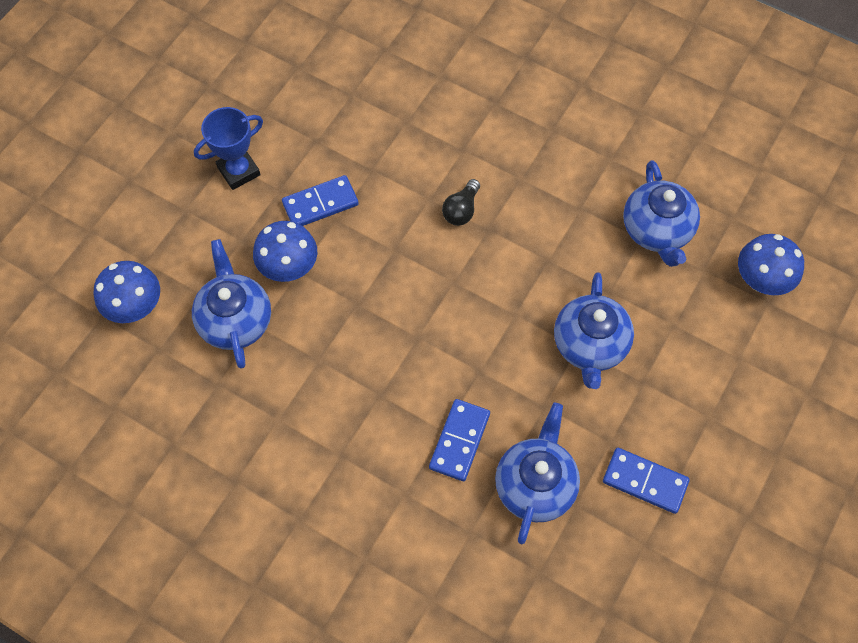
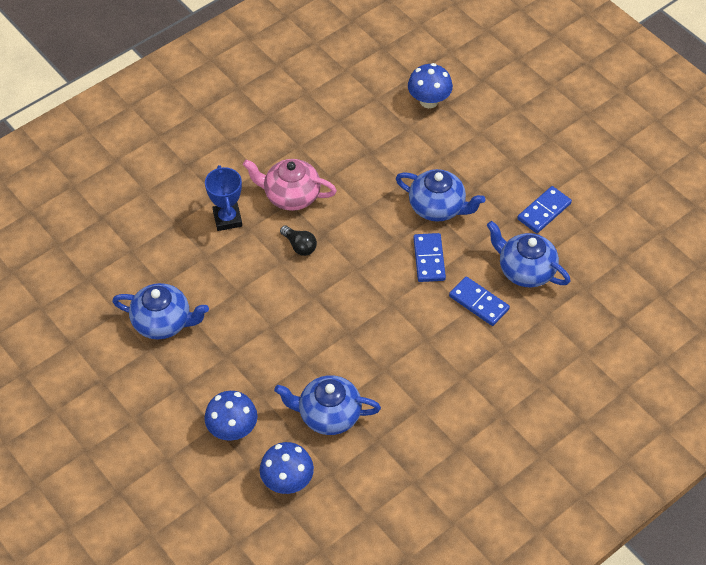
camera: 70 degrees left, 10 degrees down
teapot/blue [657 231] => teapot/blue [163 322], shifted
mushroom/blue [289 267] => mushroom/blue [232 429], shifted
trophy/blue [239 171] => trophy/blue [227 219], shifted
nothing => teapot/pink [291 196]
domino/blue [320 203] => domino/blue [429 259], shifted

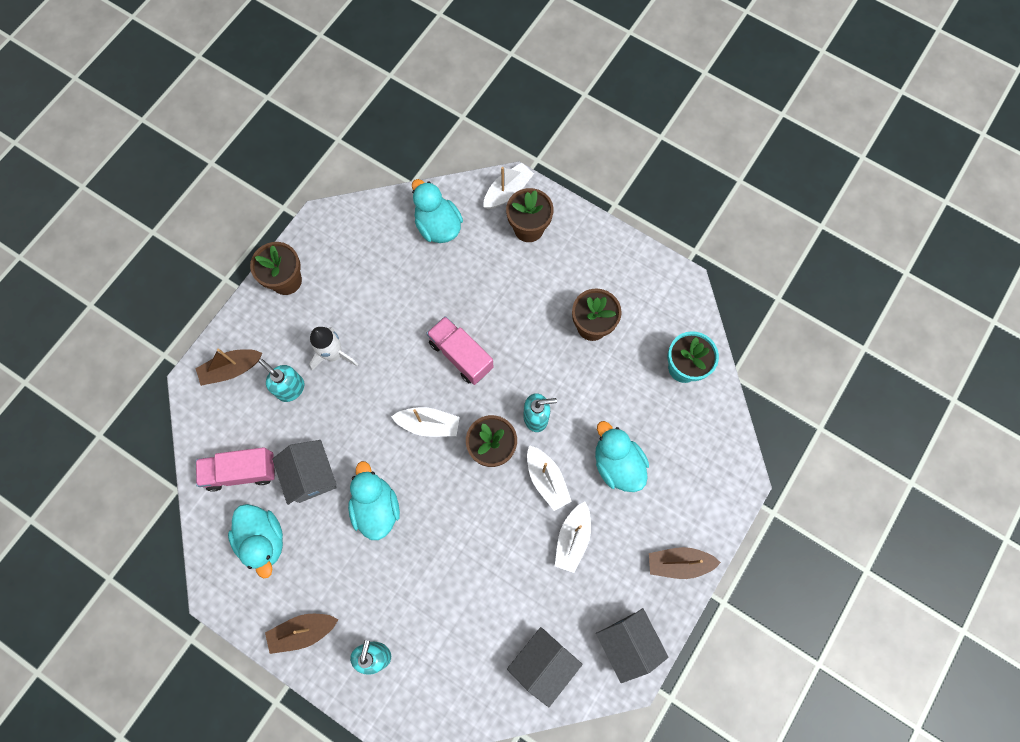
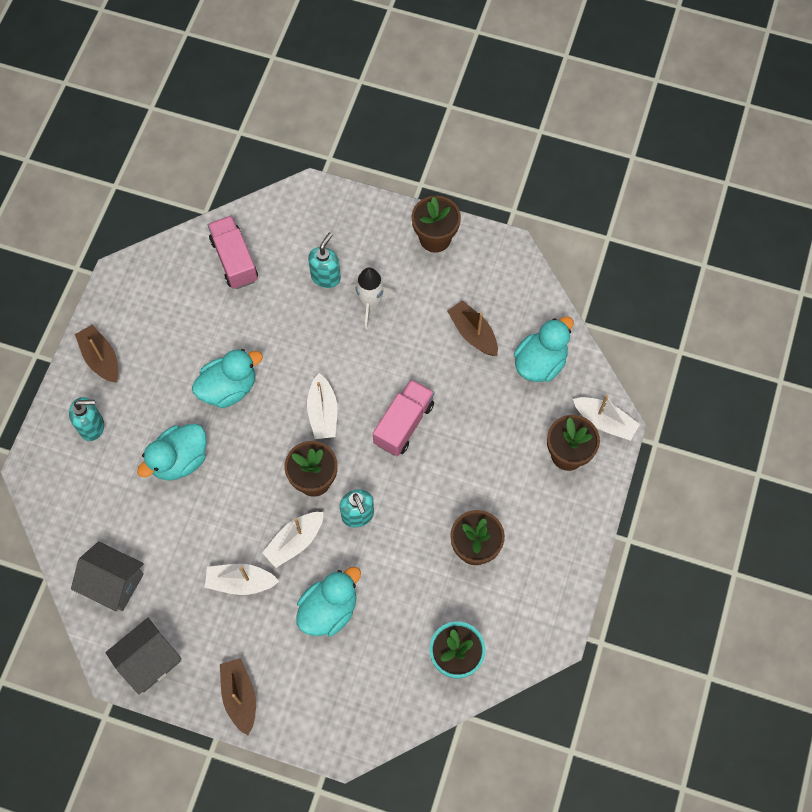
camera: 75 degrees right, 5 degrees down
duck/turquoise [263 540] => duck/turquoise [180 460], shifted
boat/brown [231 369] => boat/brown [473 333], shifted
house/grey [311 475] => nothing

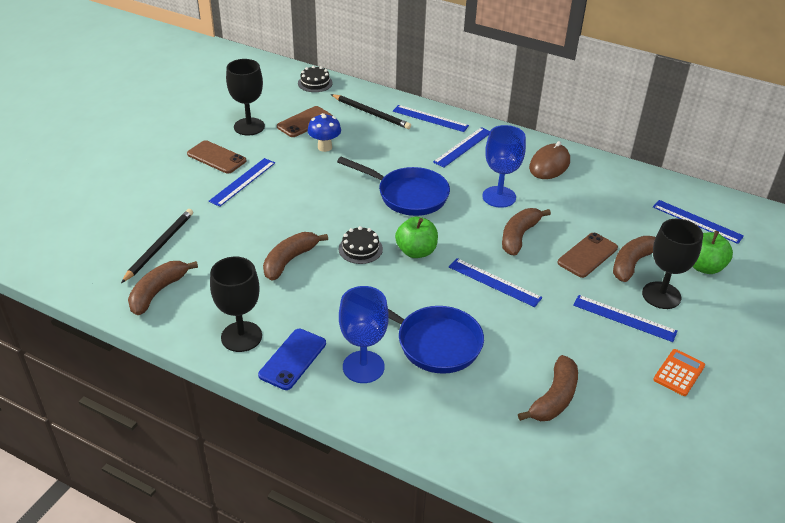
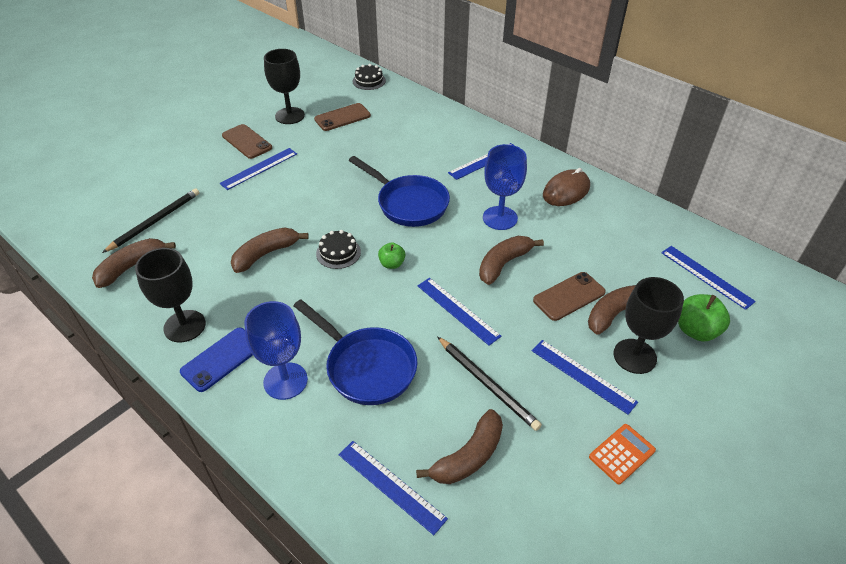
camera: 15 degrees right, 5 degrees up
ruler/blue [430 118] => ruler/blue [391 485], shifted
apple/green [416 251] => apple/green [392 264], x0.62
pencil/black [371 113] => pencil/black [487 384], shifted
mushroom/blue [325 147] => nothing

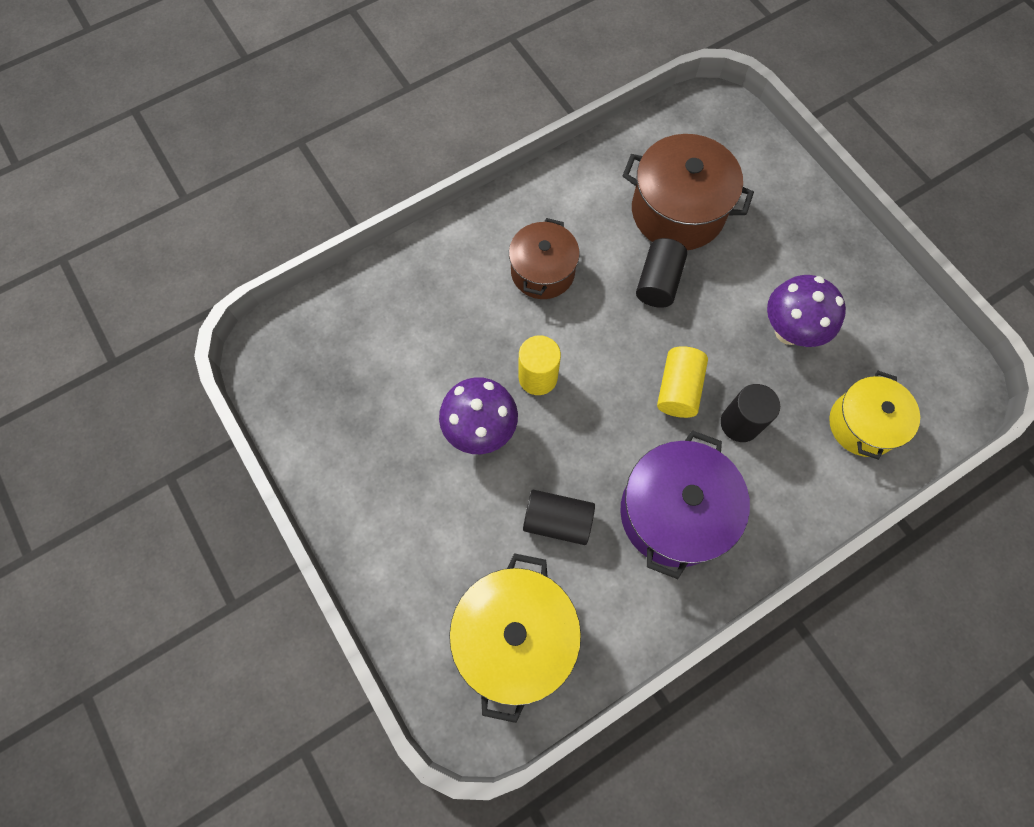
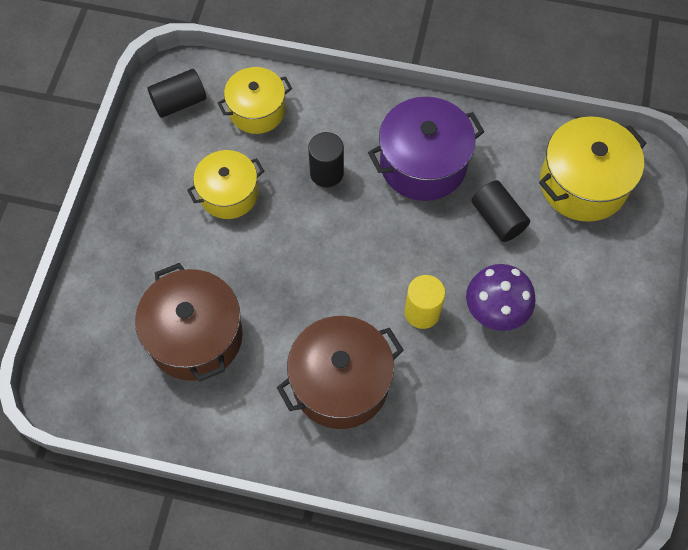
camera: 135 degrees left, 5 degrees down
cylinder/black [658 282] => cylinder/black [179 102], shifted
mushroom/purple [789 331] => pot/yellow [229 194]
pot/brown [542 271] => pot/brown [340 383], x1.51
cylinder/yellow [678 389] => nothing

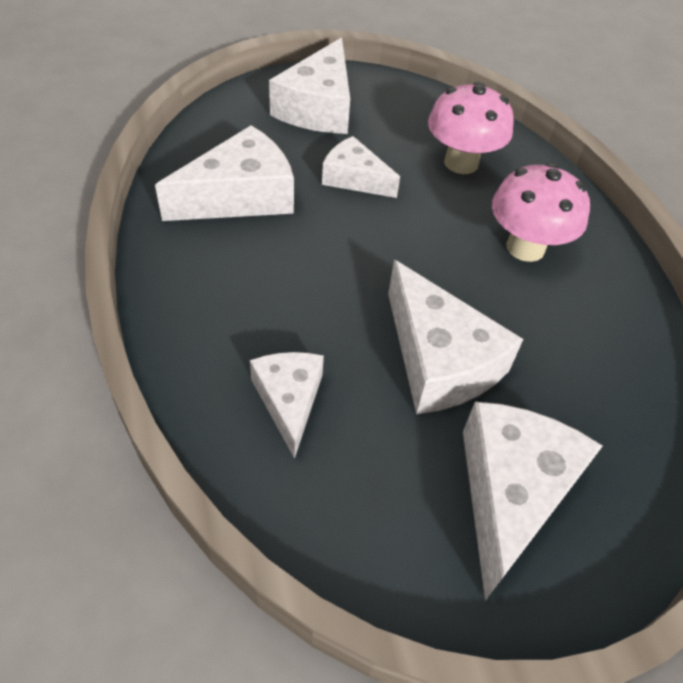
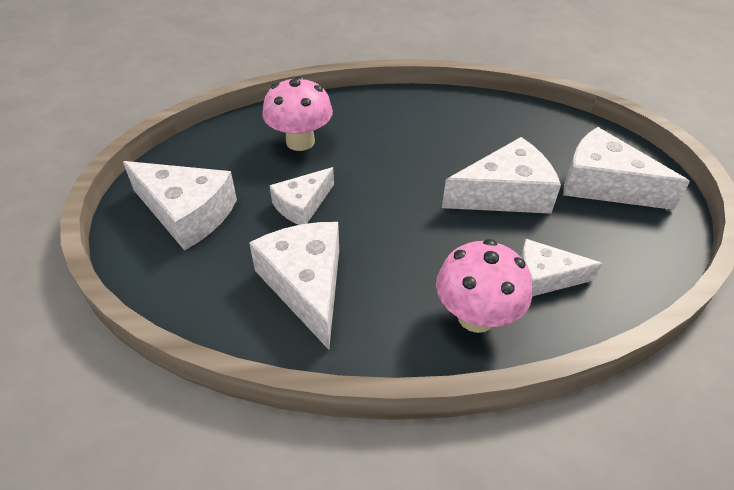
camera: 75 degrees left, 5 degrees down
mushroom/pink [525 247] => mushroom/pink [476 316], shifted

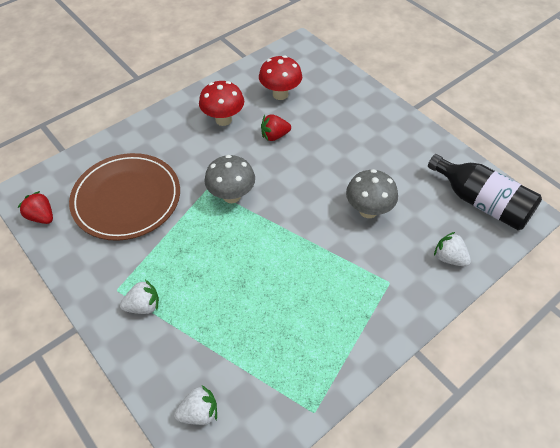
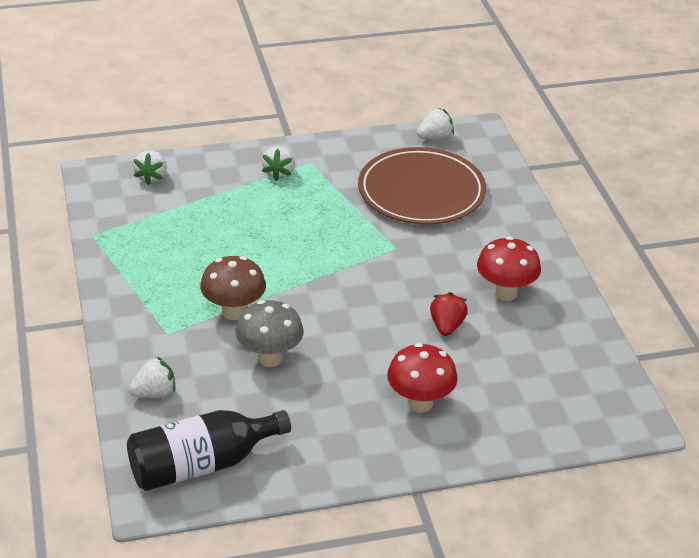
camera: 115 degrees right, 15 degrees down
nothing => mushroom/brown [234 312]
mushroom/red [280 94] => mushroom/red [420 403], shifted
strawberry/red [42 217] => strawberry/white [435 137]
mushroom/grey [231 196] => nothing

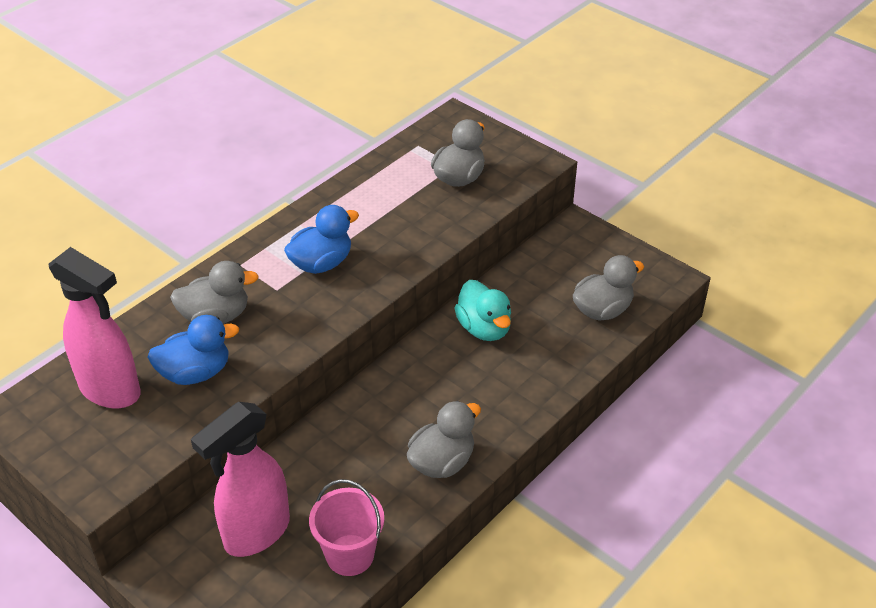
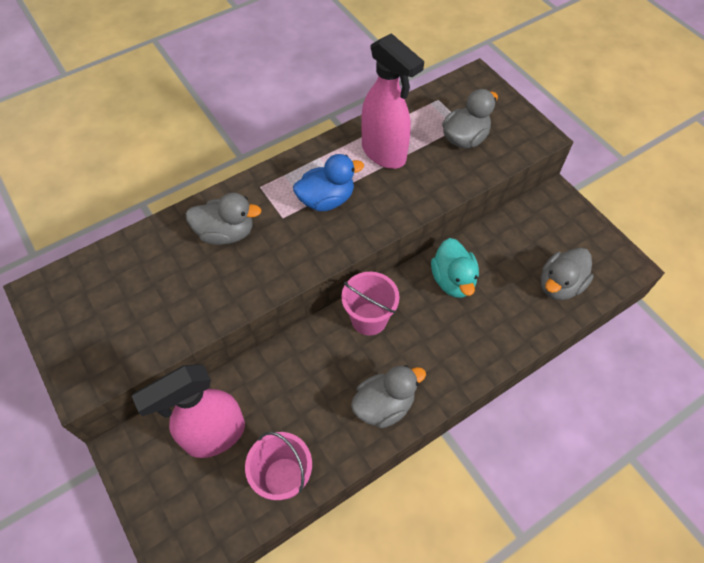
camera: 15 degrees right, 15 degrees up
nothing => bucket/pink [369 319]
spray bottle/pink [111 390] => spray bottle/pink [384 154], shifted
duck/grey [602 310] => duck/grey [559 285], 150 degrees clockwise
duck/blue [195 373] => nothing

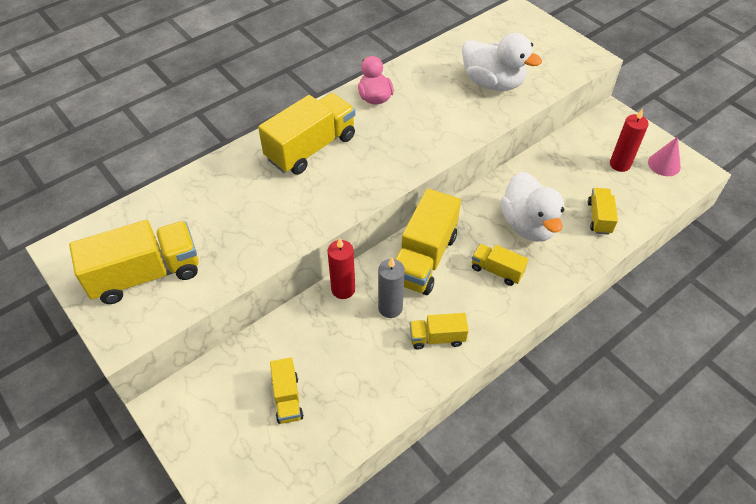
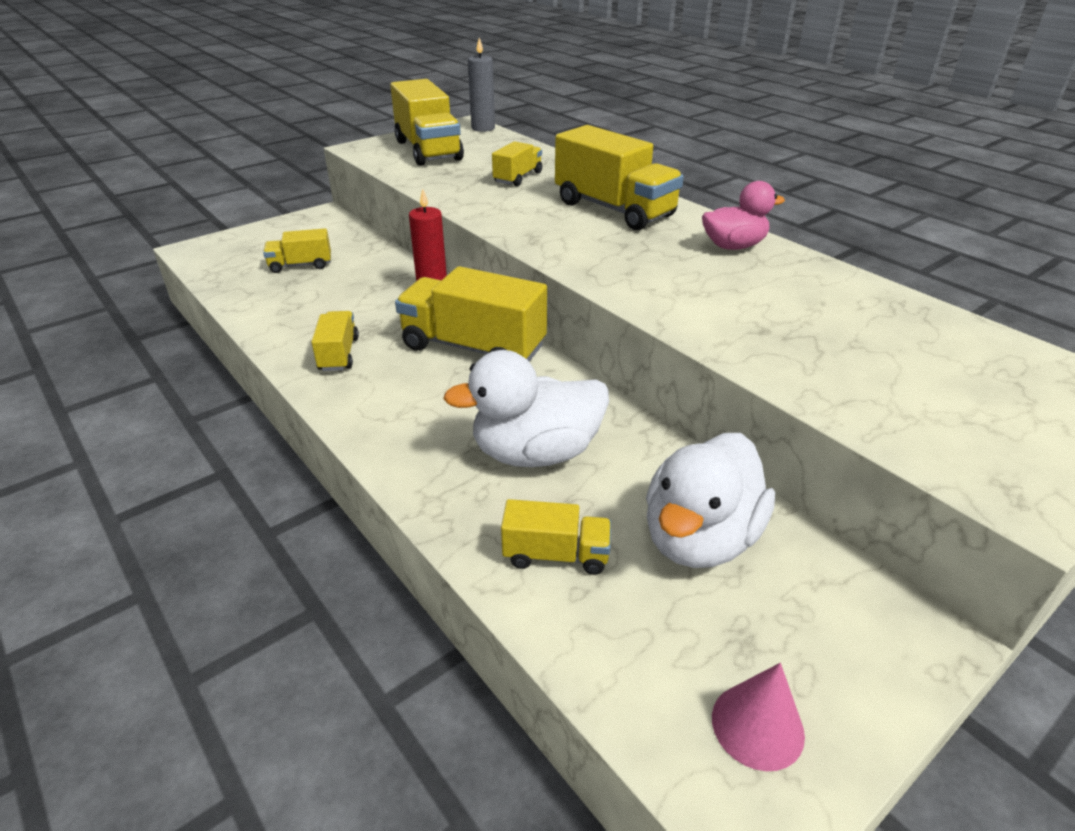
camera: 90 degrees right, 15 degrees down
candle/grey [390 308] => candle/grey [483 128], shifted
truck/yellow [497 270] => truck/yellow [518 178], shifted
duck/white [493 83] => duck/white [699 538], shifted
candle/red [620 164] => nothing

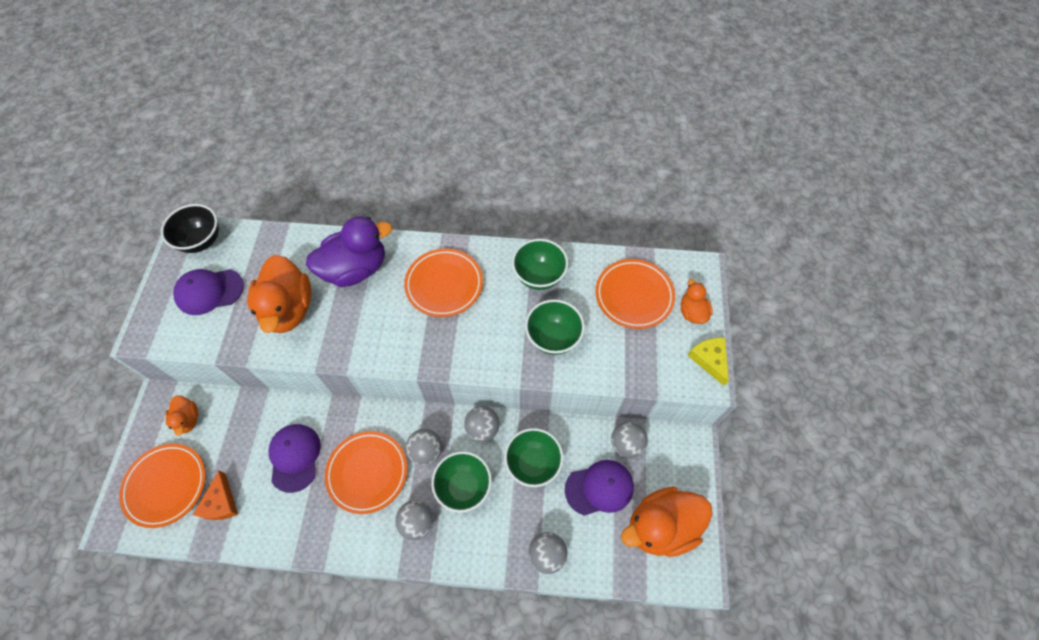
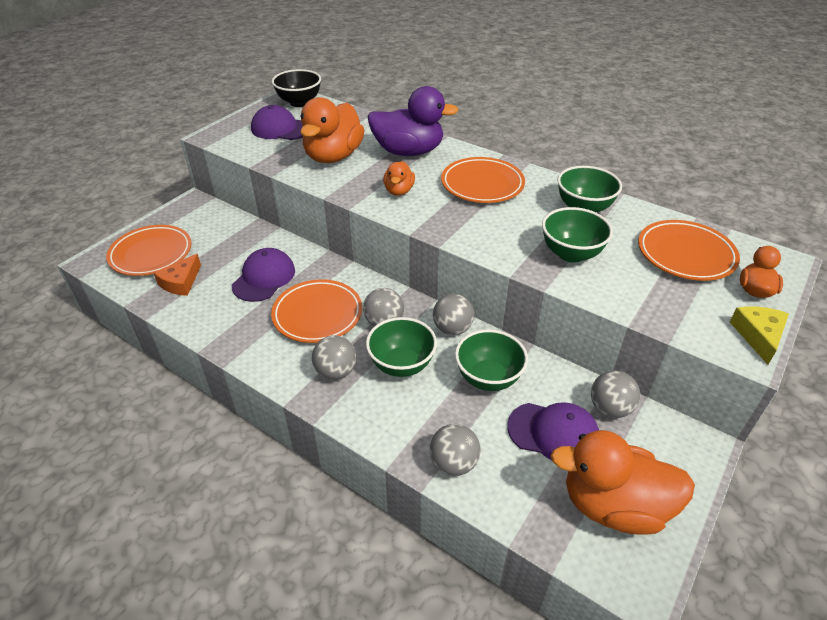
camera: 30 degrees right, 20 degrees down
duck/orange [188 419] => duck/orange [399 191], shifted

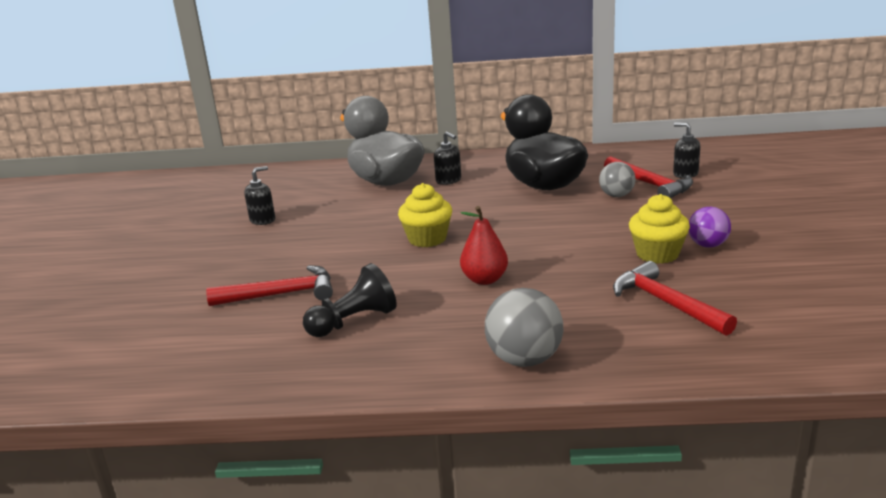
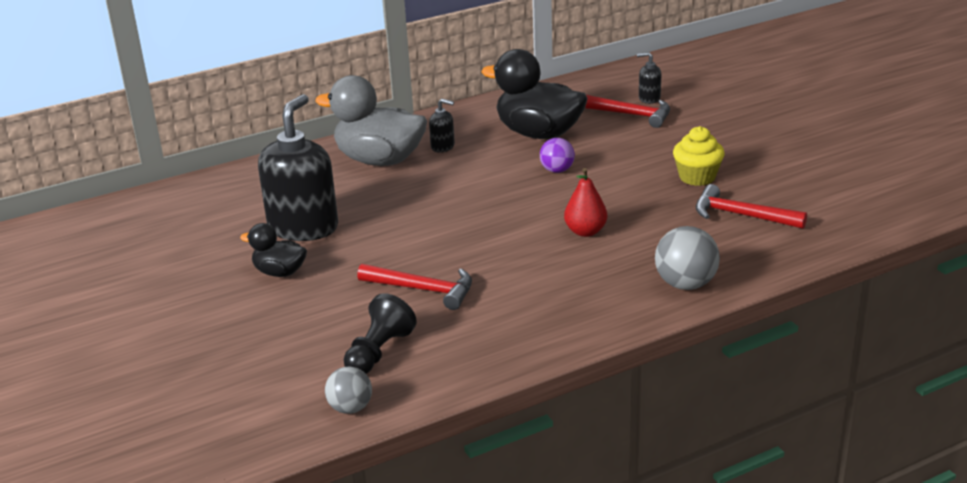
camera: 30 degrees left, 5 degrees up
nothing => duck/black [280 272]
soap dispenser/black [263 220] => soap dispenser/black [303 227], x2.28
ball/grey [616 195] => ball/grey [350 408], shifted
pawn/black [354 321] => pawn/black [379 352], shifted
hammer/red [281 294] => hammer/red [423 290], 60 degrees clockwise
ball/purple [707 245] => ball/purple [557 170], shifted
cupcake/yellow [427 239] => nothing

